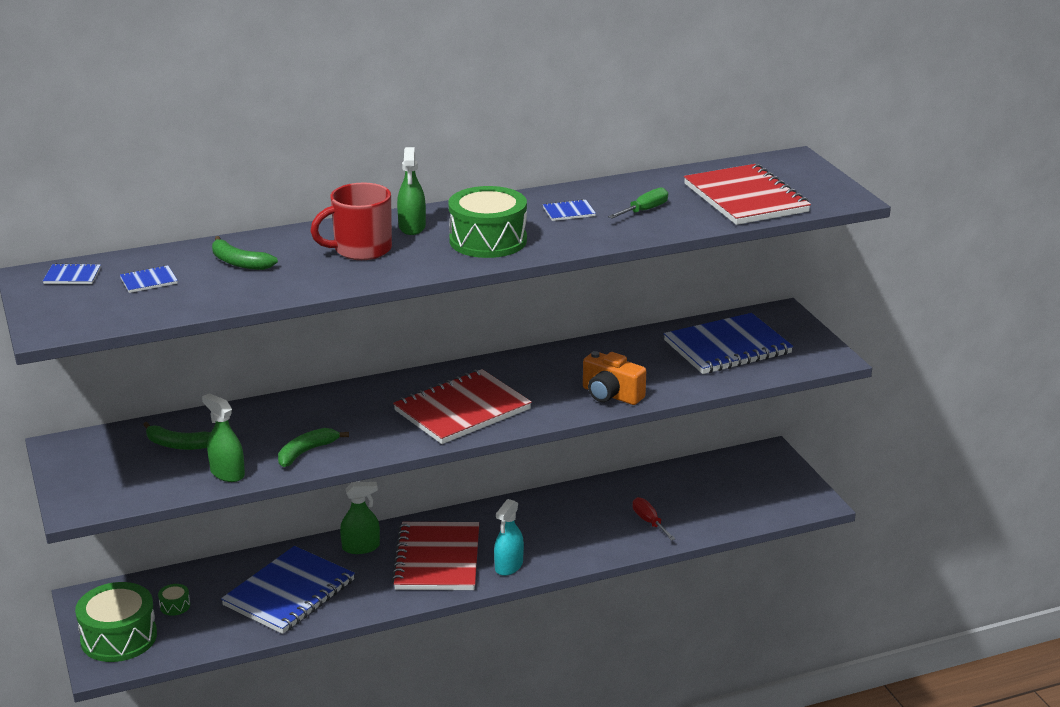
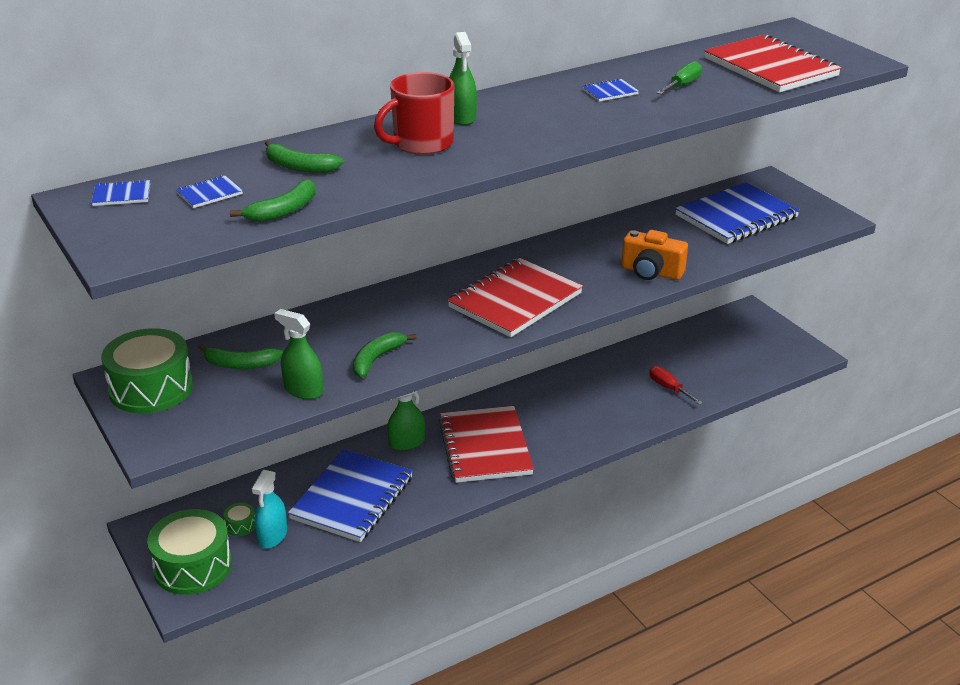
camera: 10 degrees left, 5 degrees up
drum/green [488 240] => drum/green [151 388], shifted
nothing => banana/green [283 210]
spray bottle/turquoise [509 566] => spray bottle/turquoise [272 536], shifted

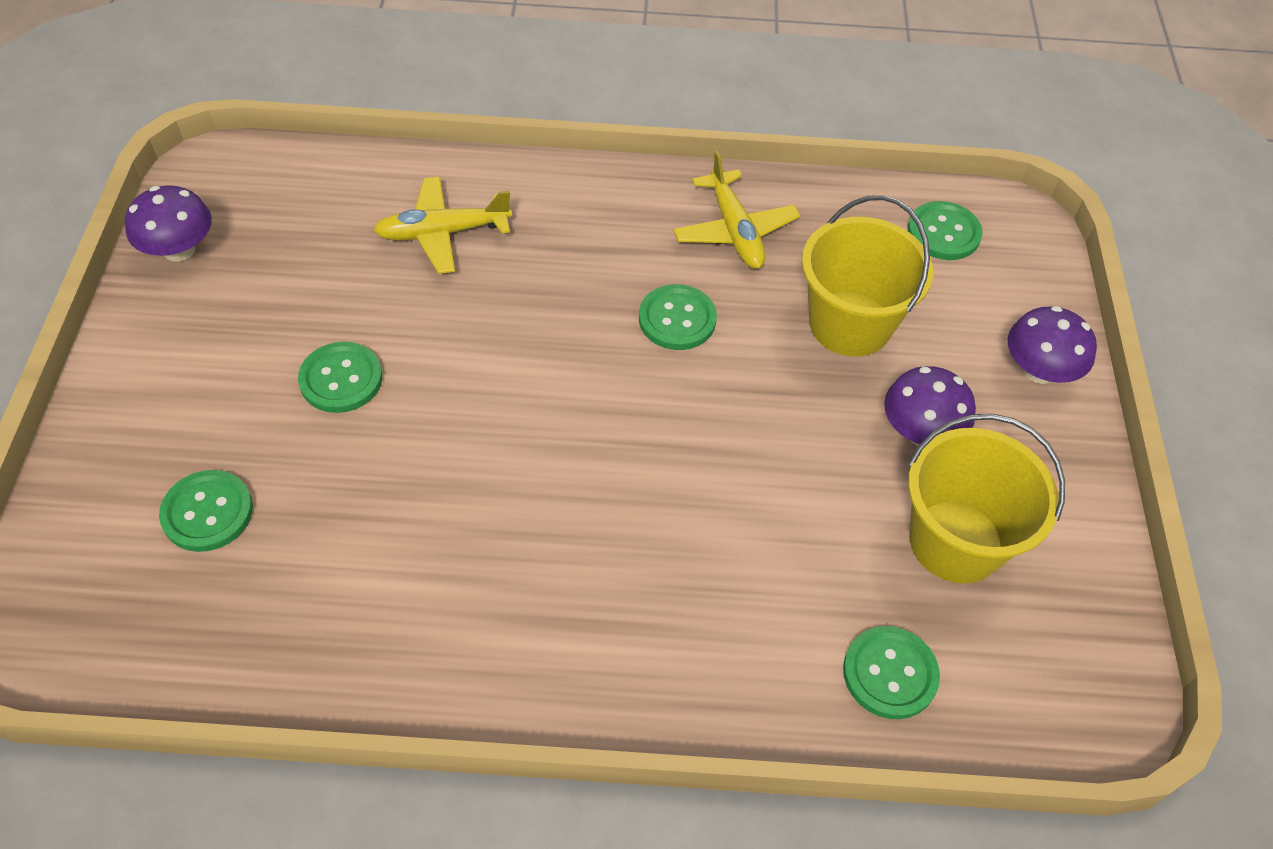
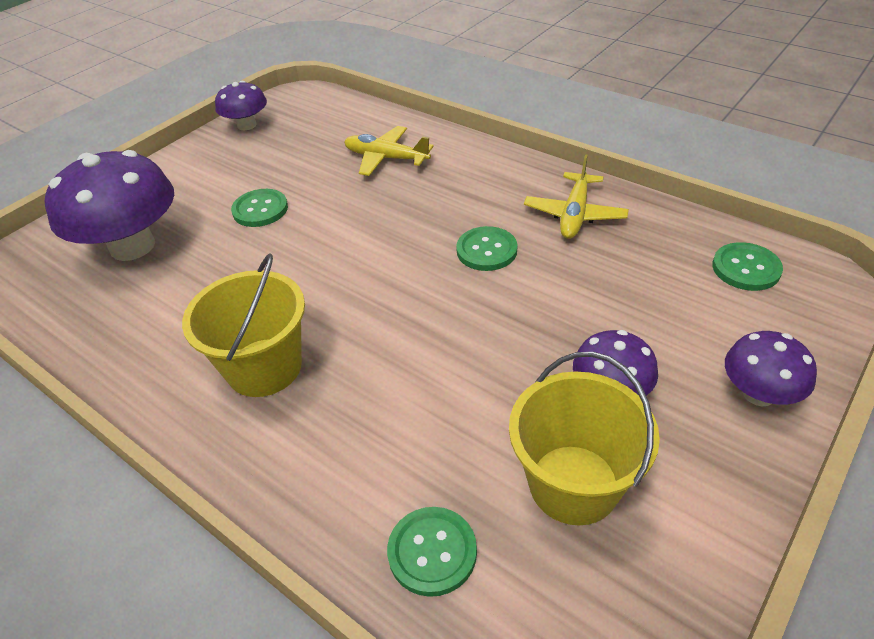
camera: 40 degrees right, 10 degrees down
button/green [207 512] => mushroom/purple [132 246]
bucket/yellow [850 324] => bucket/yellow [264 367], shifted

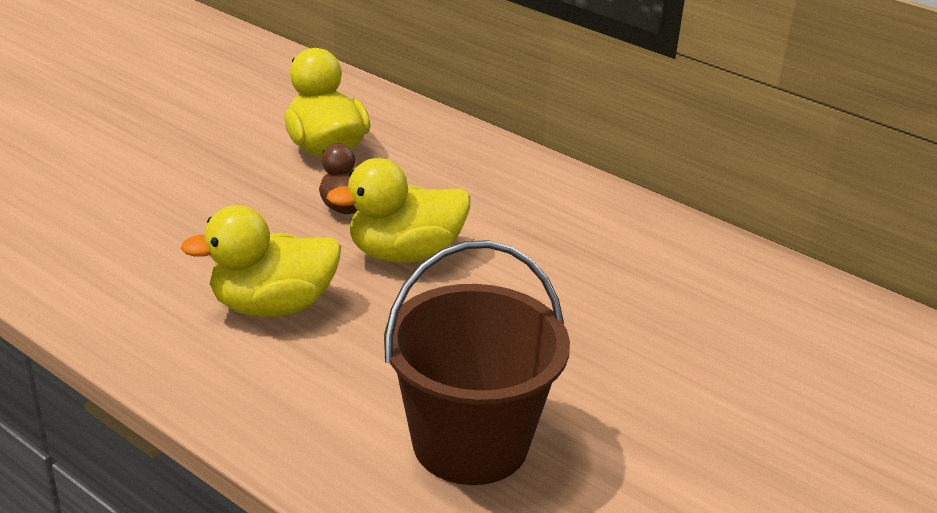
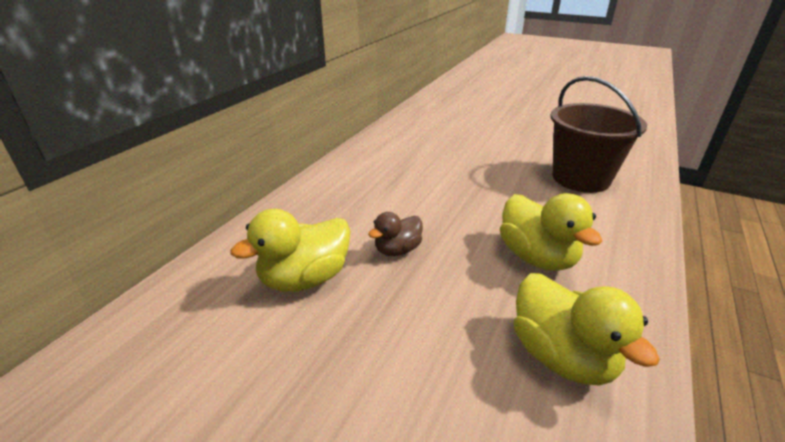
camera: 100 degrees left, 0 degrees up
duck/yellow [405 254] => duck/yellow [561 356], shifted

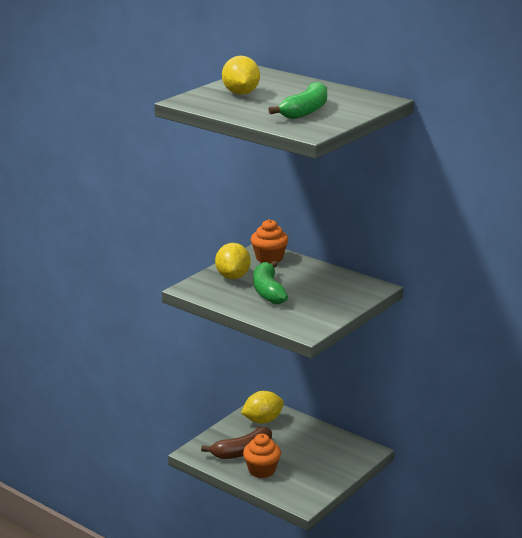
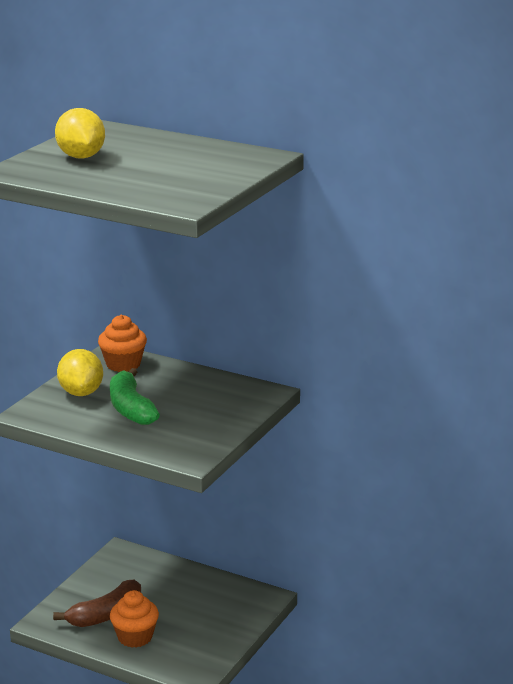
camera: 10 degrees left, 0 degrees up
lemon/yellow [262 421] => nothing
banana/green [305 111] => nothing

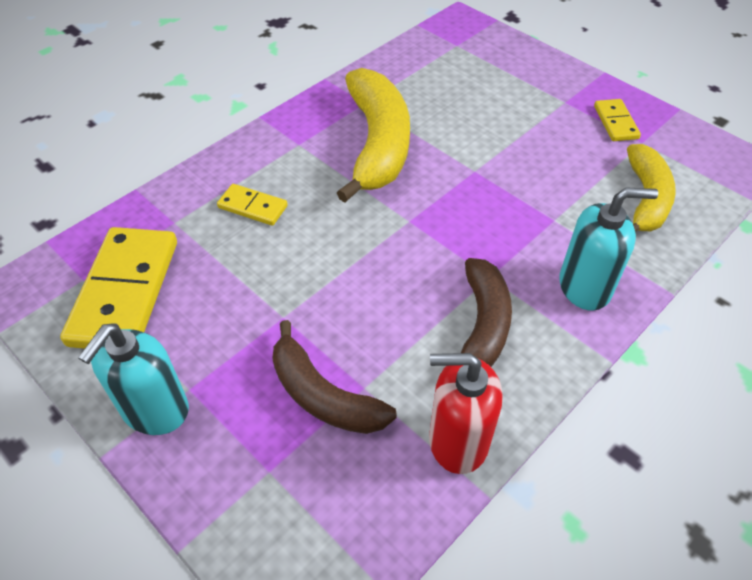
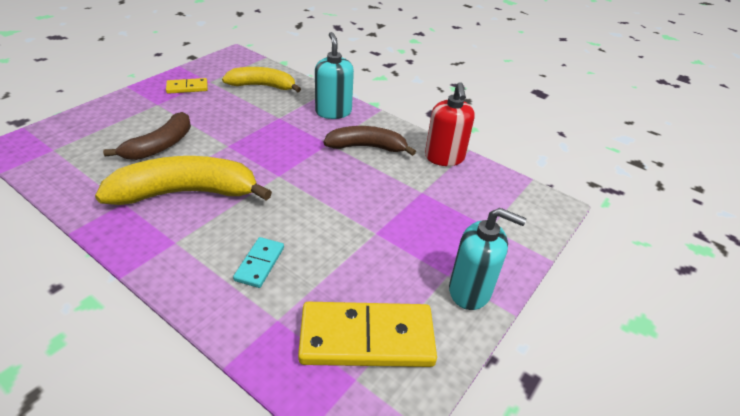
camera: 100 degrees left, 10 degrees down
banana/brown [323 395] => banana/brown [160 146], shifted
domino/yellow [252 207] => domino/turquoise [260 264]

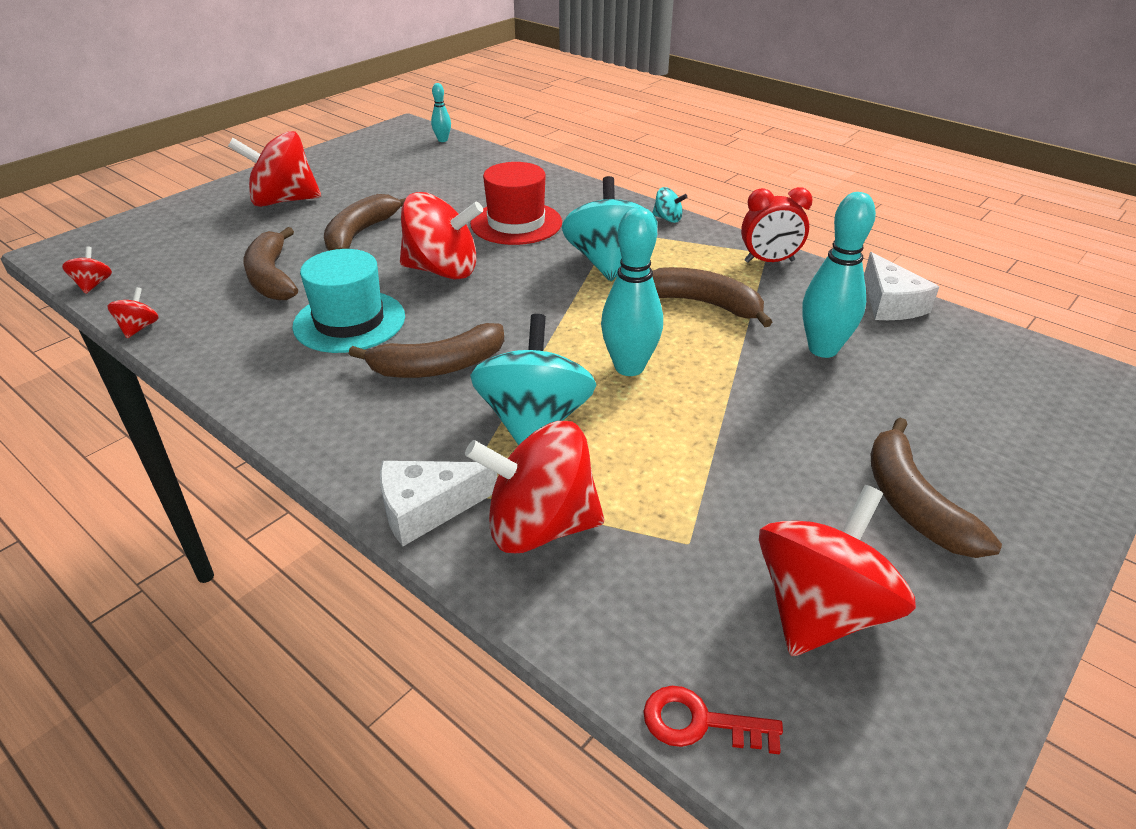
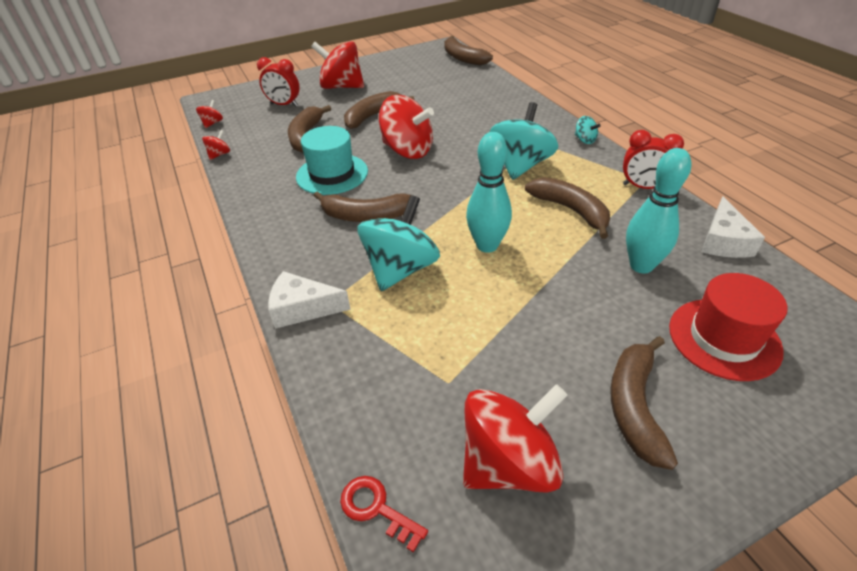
camera: 25 degrees right, 5 degrees up
nothing => clock/red [284 105]
bowling pin/turquoise [442 140] => banana/brown [463 58]
hat/red [516 223] => hat/red [724 338], shifted
spinning top/red [540 526] => nothing

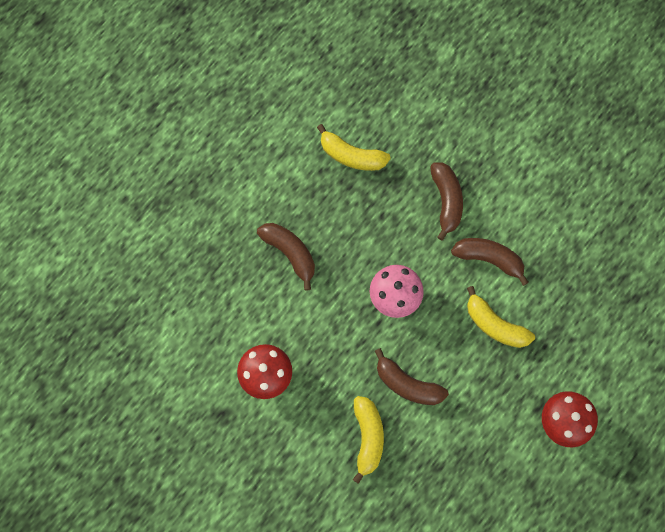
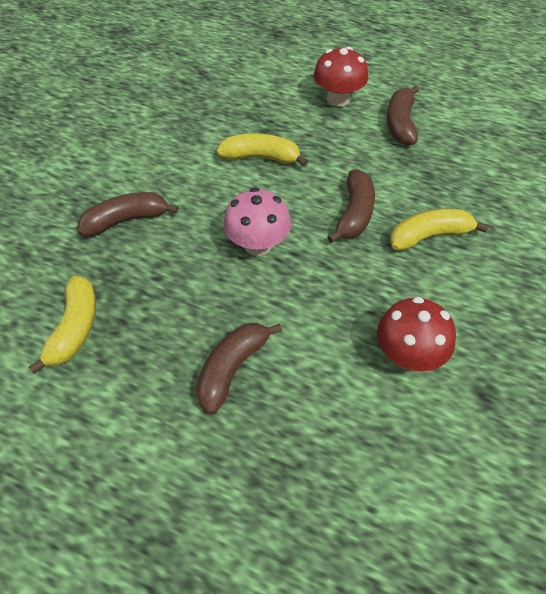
camera: 105 degrees left, 20 degrees down
banana/yellow [495 324] => banana/yellow [261 157], 105 degrees counterclockwise
banana/brown [489 259] => banana/brown [400 123], shifted

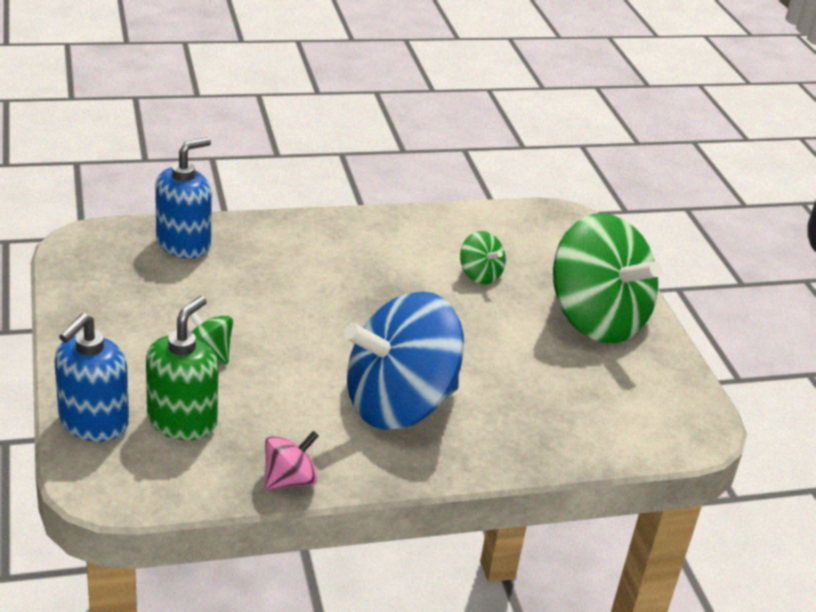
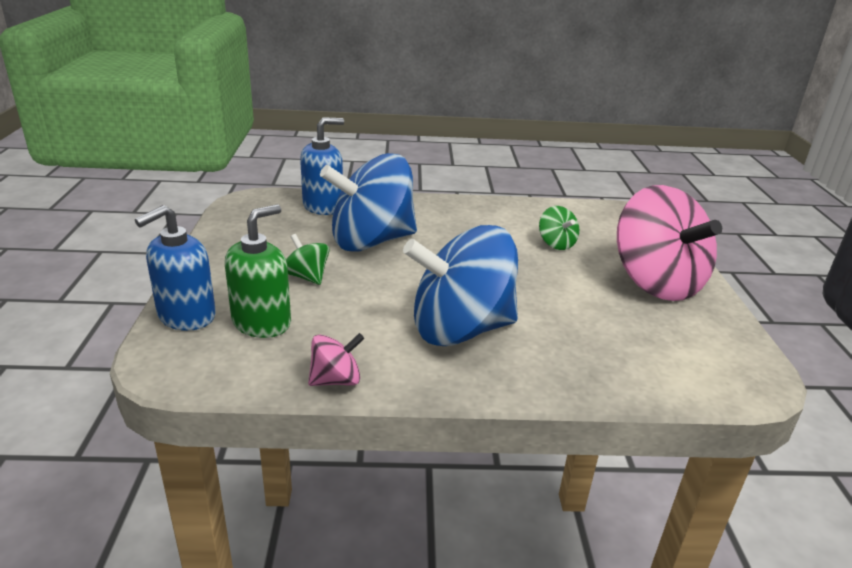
camera: 15 degrees right, 5 degrees down
nothing => spinning top/blue [371 241]
spinning top/green [596 319] => spinning top/pink [656 283]

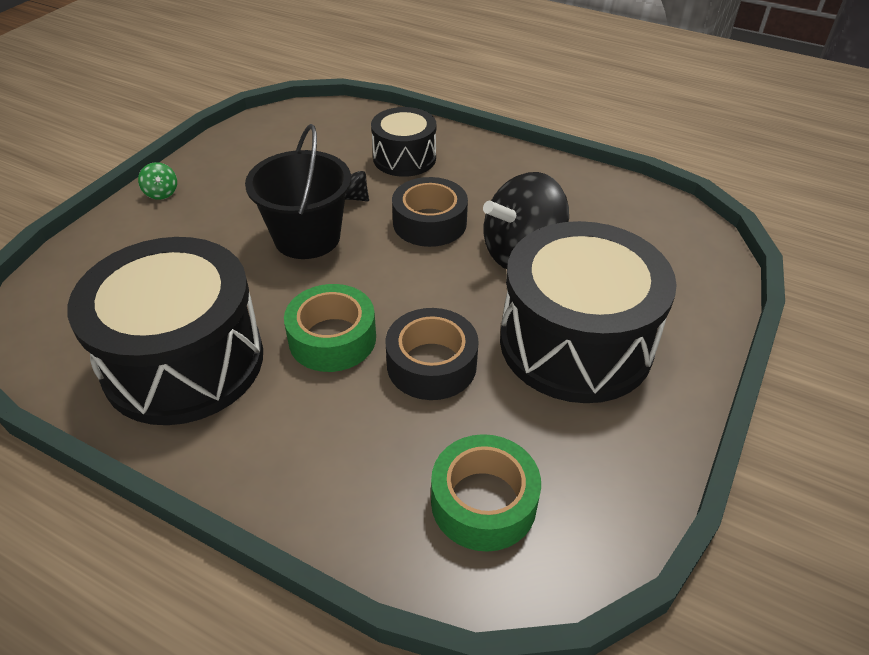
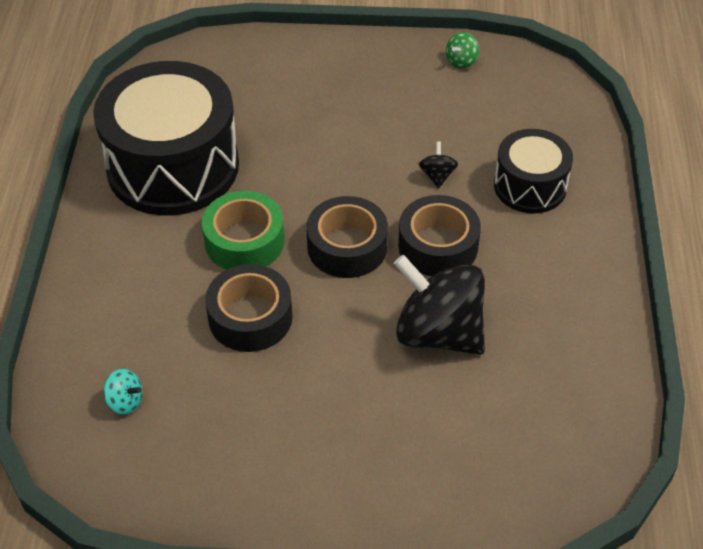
camera: 65 degrees right, 5 degrees up
tape/green [483 502] => spinning top/turquoise [125 401]
nothing => tape/black [347 247]
spinning top/green [161 193] => spinning top/green [461 61], shifted
bucket/black [307 237] => nothing
drum/black [575 343] => nothing

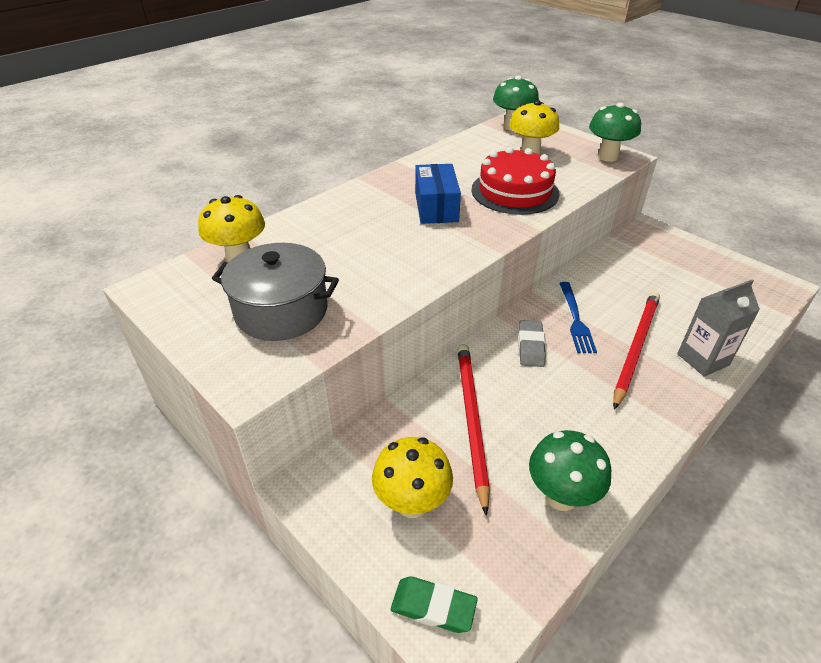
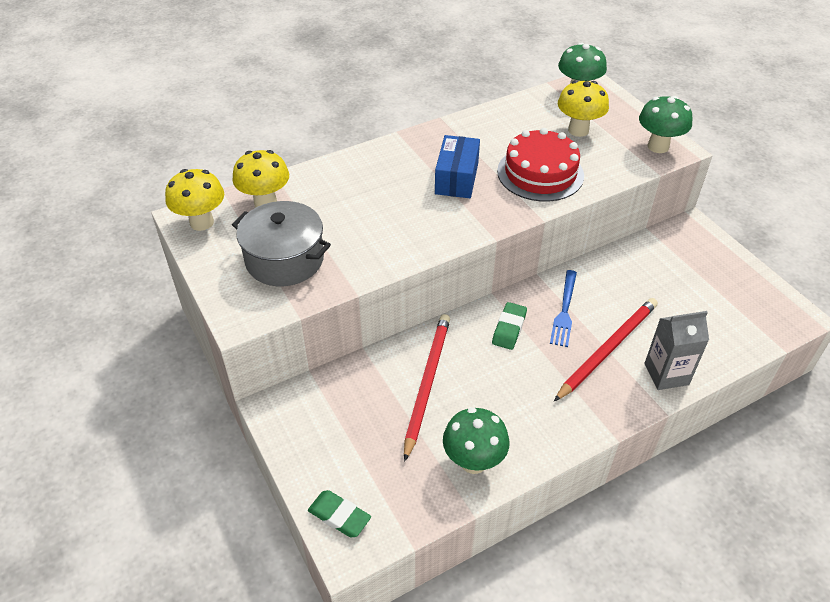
camera: 15 degrees right, 5 degrees up
mushroom/yellow [412 503] => mushroom/yellow [201 222], shifted
eraser/grey [530 347] => eraser/green [509 328]

